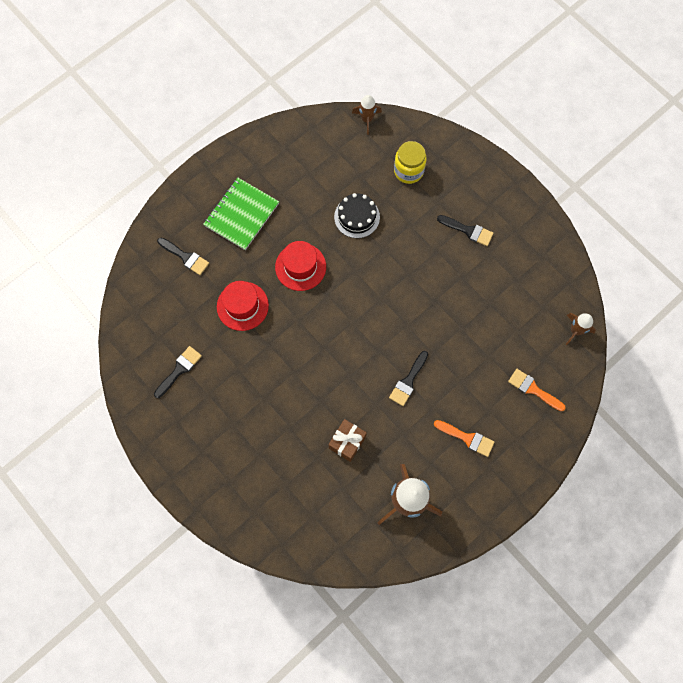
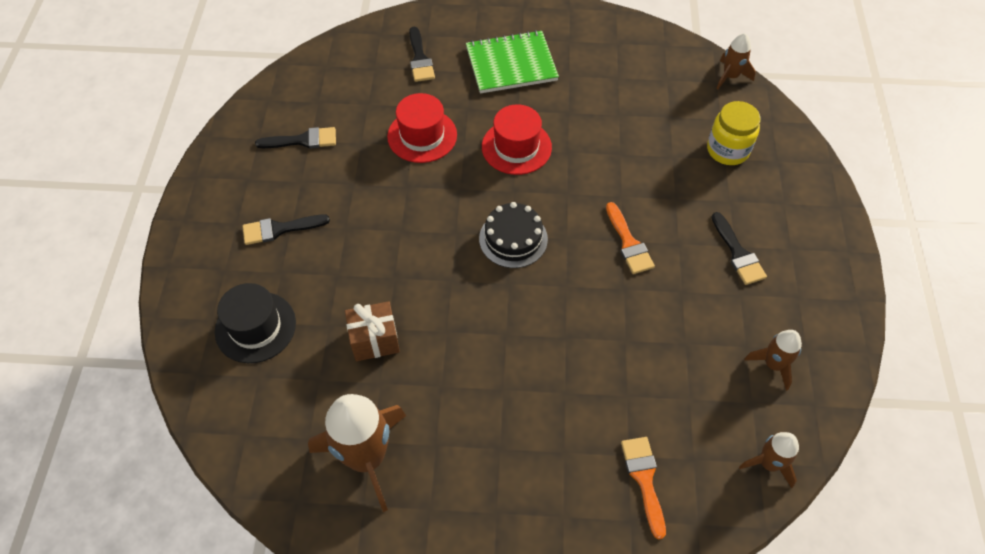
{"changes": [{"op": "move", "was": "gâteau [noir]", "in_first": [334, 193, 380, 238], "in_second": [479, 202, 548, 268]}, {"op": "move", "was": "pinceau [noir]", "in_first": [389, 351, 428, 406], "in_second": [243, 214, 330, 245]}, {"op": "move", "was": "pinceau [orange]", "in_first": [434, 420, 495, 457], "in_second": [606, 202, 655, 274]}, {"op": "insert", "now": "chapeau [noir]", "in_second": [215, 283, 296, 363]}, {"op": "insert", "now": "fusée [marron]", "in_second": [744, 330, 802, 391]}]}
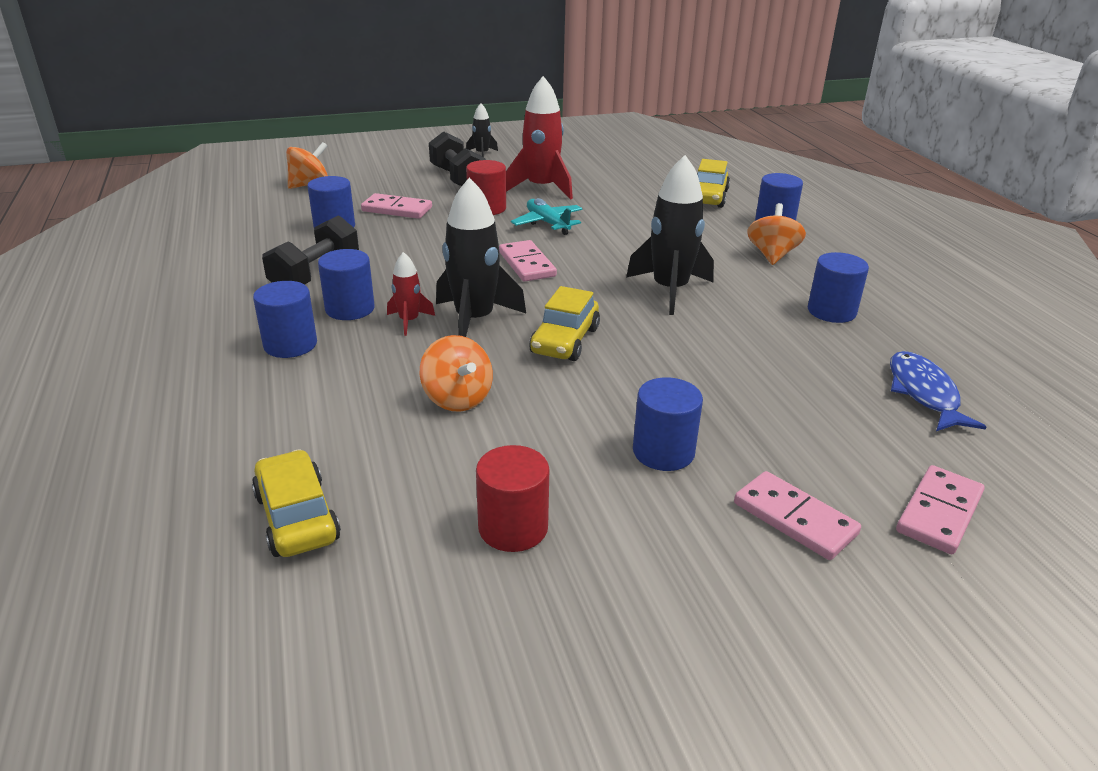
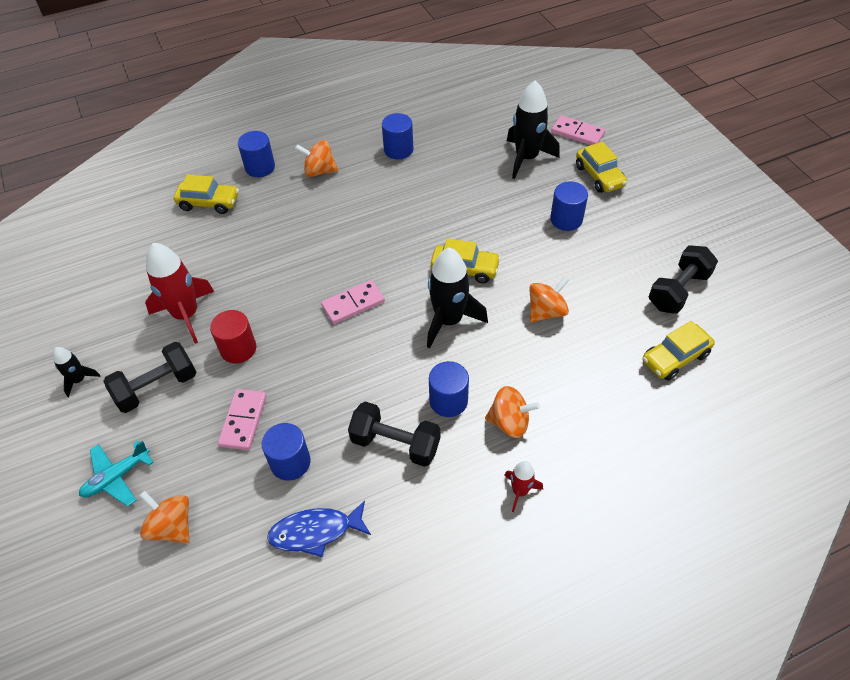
{"changes": [{"op": "replace", "was": "cylindre [bleu]", "now": "toupie [orange]", "in_first": [253, 281, 317, 358], "in_second": [485, 386, 540, 438]}, {"op": "move", "was": "fusée [rouge]", "in_first": [387, 252, 435, 336], "in_second": [504, 461, 543, 512]}, {"op": "delete", "was": "cylindre [rouge]", "in_first": [476, 445, 549, 552]}, {"op": "move", "was": "avion [turquoise]", "in_first": [511, 198, 582, 235], "in_second": [79, 440, 154, 507]}, {"op": "move", "was": "fusée [noir]", "in_first": [626, 155, 714, 315], "in_second": [507, 80, 560, 179]}, {"op": "replace", "was": "domino [rose]", "now": "voiture [jaune]", "in_first": [734, 471, 861, 560], "in_second": [576, 142, 627, 193]}, {"op": "move", "was": "poisson [bleu]", "in_first": [890, 351, 986, 431], "in_second": [267, 500, 371, 557]}, {"op": "insert", "now": "haltère [noir]", "in_second": [649, 245, 718, 314]}]}
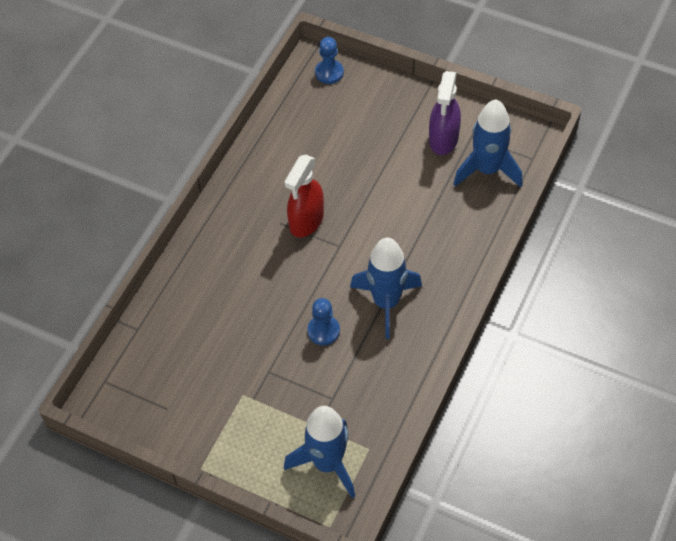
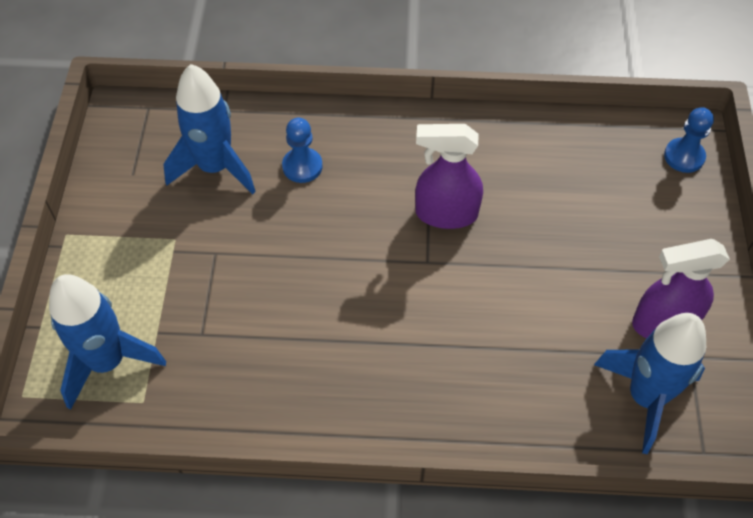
{"changes": [{"op": "recolor", "was": "vaporisateur [rouge]", "now": "vaporisateur [violet]", "in_first": [284, 155, 324, 238], "in_second": [415, 124, 483, 229]}, {"op": "move", "was": "pion [bleu]", "in_first": [307, 298, 340, 345], "in_second": [282, 118, 323, 183]}, {"op": "move", "was": "fusée [bleu]", "in_first": [350, 238, 422, 339], "in_second": [163, 64, 256, 194]}]}
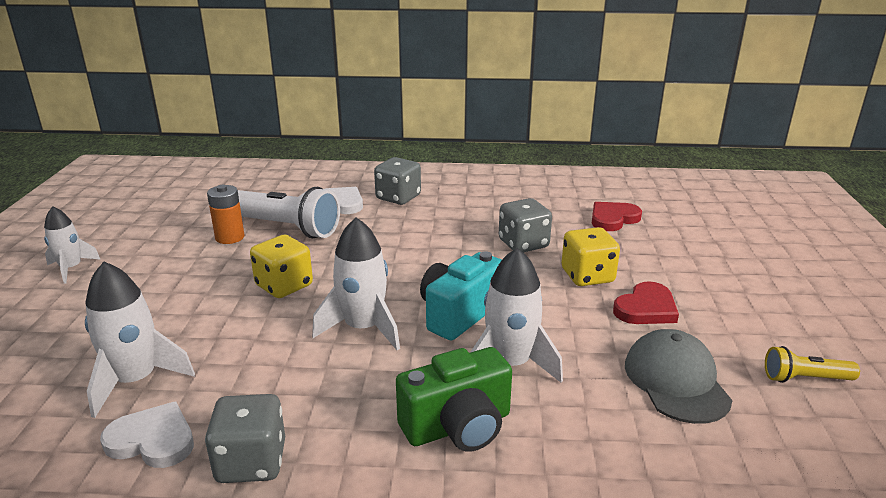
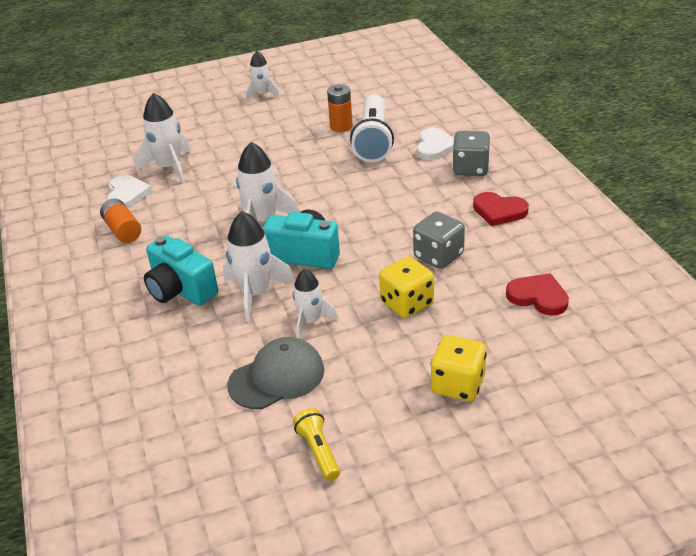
{"changes": [{"op": "replace", "was": "dé [gris]", "now": "pile [orange]", "in_first": [205, 394, 285, 483], "in_second": [100, 198, 141, 243]}, {"op": "move", "was": "dé [jaune]", "in_first": [250, 235, 313, 298], "in_second": [431, 335, 487, 401]}, {"op": "recolor", "was": "appareil photo [vert]", "now": "appareil photo [turquoise]", "in_first": [396, 347, 512, 452], "in_second": [144, 235, 218, 306]}, {"op": "move", "was": "cœur [rouge]", "in_first": [613, 281, 679, 324], "in_second": [473, 192, 529, 226]}, {"op": "insert", "now": "fusée [blanc]", "in_second": [293, 269, 338, 338]}]}
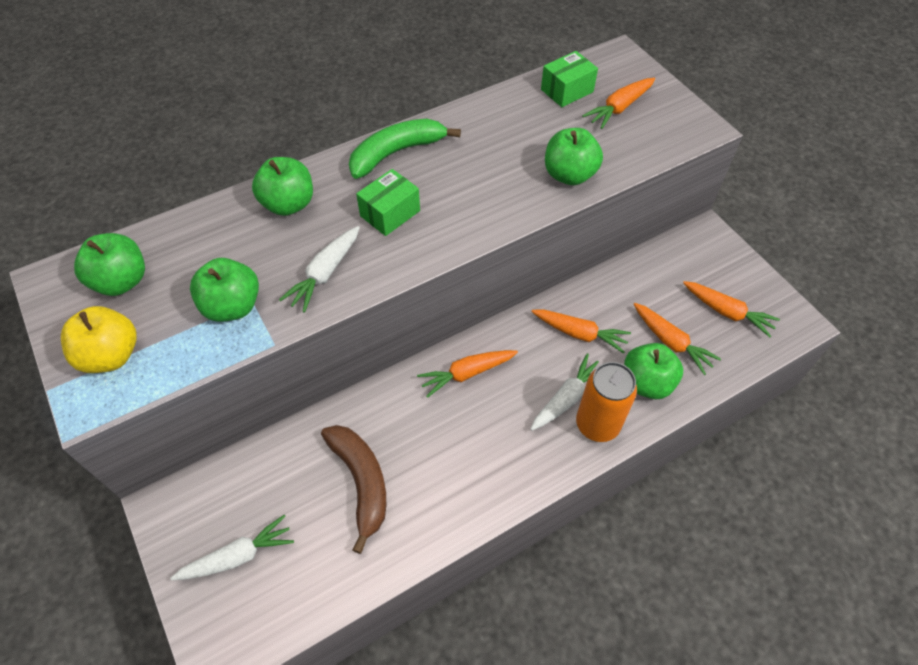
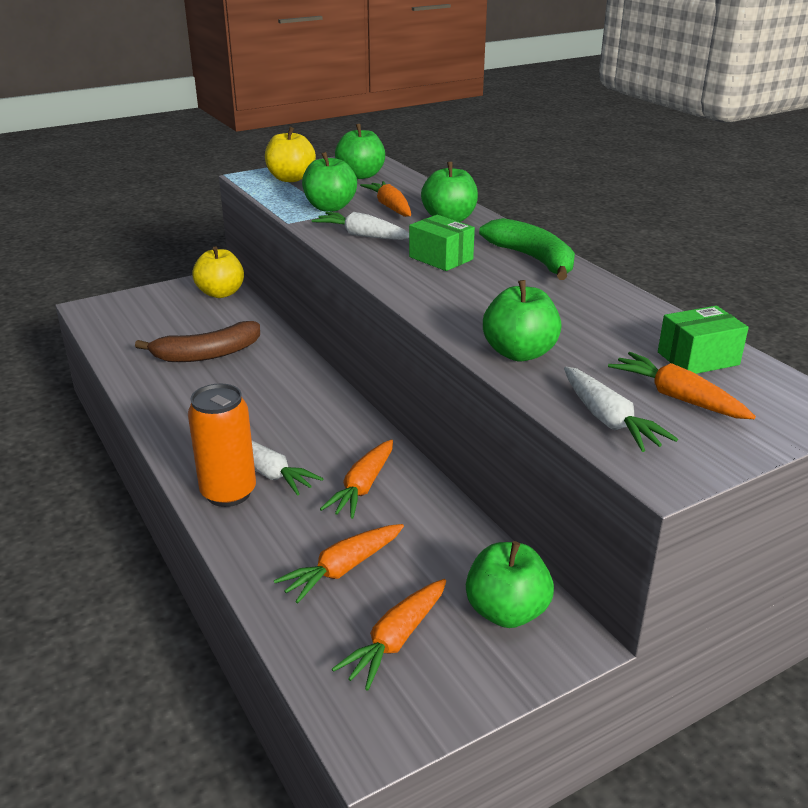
{"changes": [{"op": "move", "was": "carotte [blanc]", "in_first": [170, 515, 294, 580], "in_second": [564, 367, 678, 452]}, {"op": "move", "was": "carotte [orange]", "in_first": [417, 350, 518, 398], "in_second": [360, 181, 411, 217]}, {"op": "rotate", "was": "boîte [vert]", "in_first": [541, 51, 598, 107], "in_second": [658, 306, 749, 374], "clockwise": -75}, {"op": "move", "was": "pomme [vert]", "in_first": [624, 343, 683, 399], "in_second": [466, 541, 554, 628]}, {"op": "insert", "now": "pomme [jaune]", "in_second": [192, 246, 244, 298]}]}
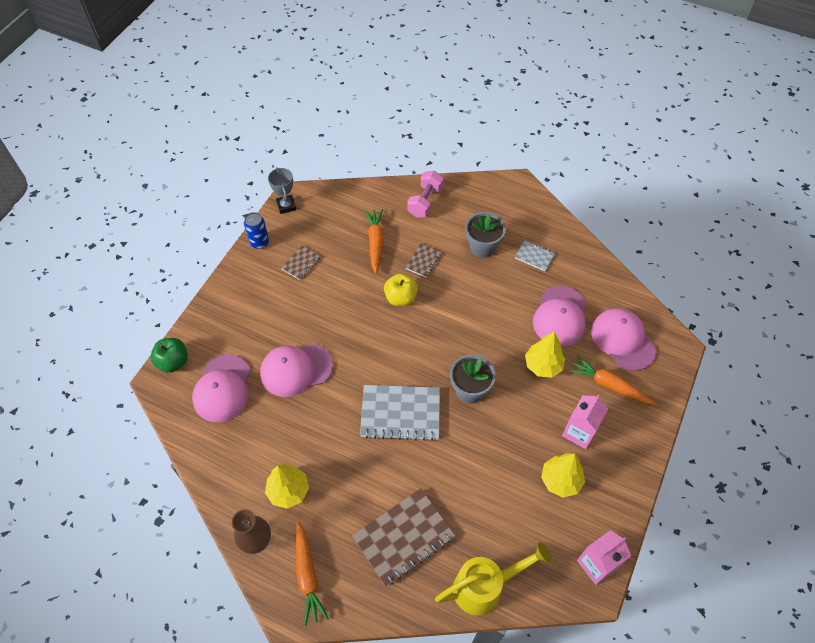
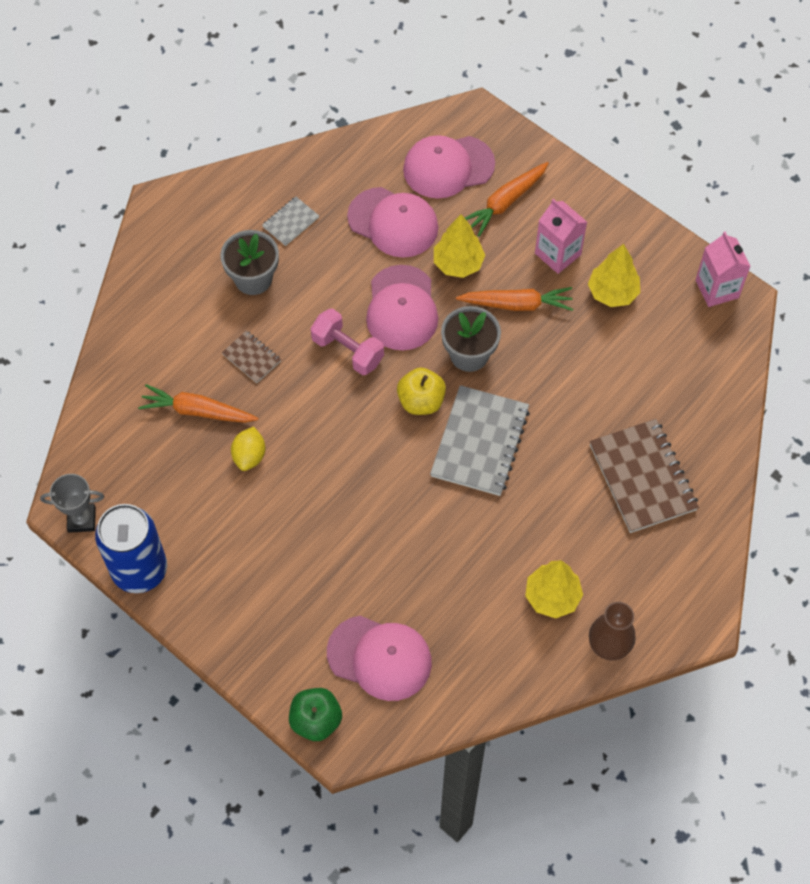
{"changes": [{"op": "resize", "was": "canette [bleu]", "in_first": [244, 212, 269, 249], "in_second": [95, 504, 167, 593], "ratio": 1.83}, {"op": "move", "was": "casquette [rose]", "in_first": [260, 344, 333, 397], "in_second": [366, 265, 438, 350]}, {"op": "delete", "was": "carnet [marron]", "in_first": [281, 246, 320, 280]}, {"op": "move", "was": "carotte [orange]", "in_first": [296, 521, 329, 626], "in_second": [456, 287, 573, 311]}, {"op": "move", "was": "pomme [jaune]", "in_first": [384, 273, 418, 306], "in_second": [397, 368, 446, 415]}, {"op": "move", "was": "haltère [rose]", "in_first": [407, 171, 444, 218], "in_second": [310, 308, 384, 375]}, {"op": "delete", "was": "arrosoir [jaune]", "in_first": [435, 542, 552, 616]}, {"op": "insert", "now": "citron [jaune]", "in_second": [231, 427, 265, 471]}]}
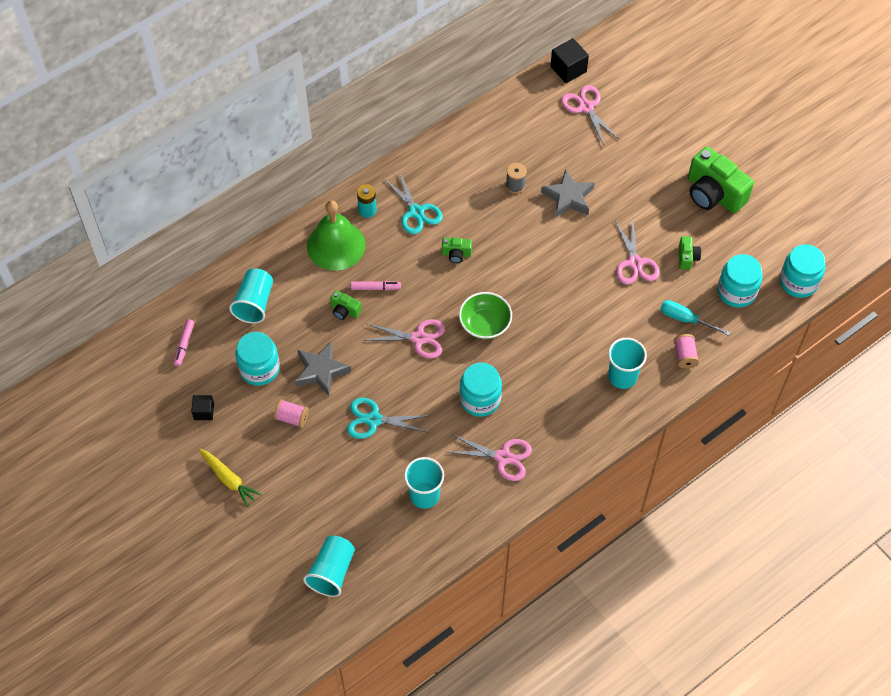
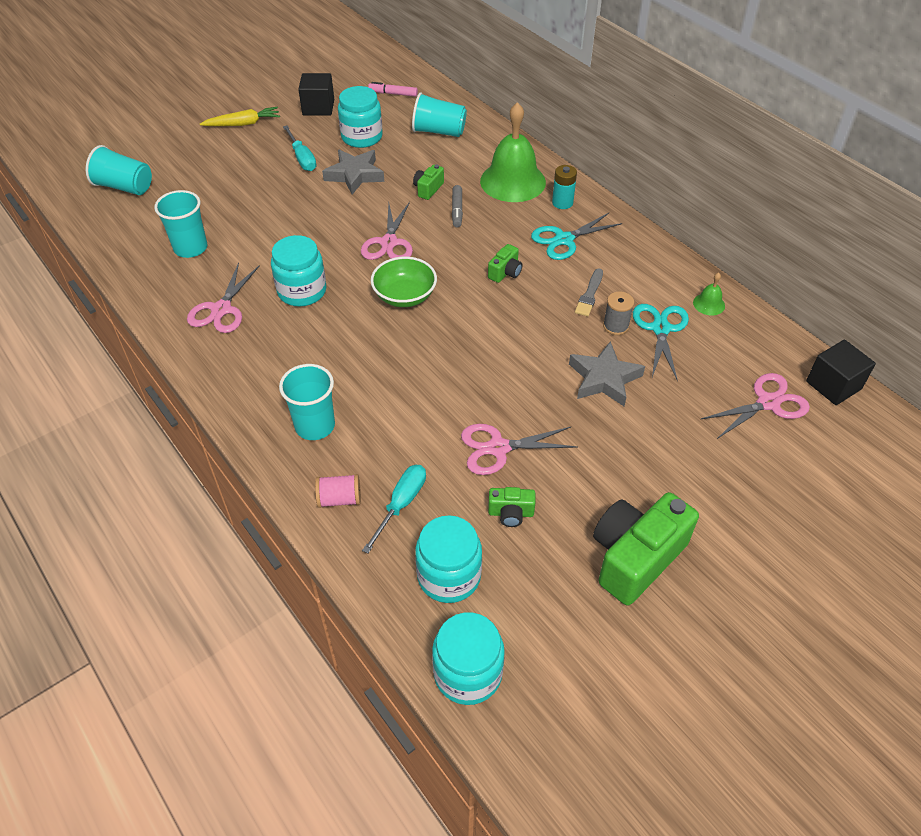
{"changes": [{"op": "resize", "was": "cube [noir]", "in_first": [191, 395, 214, 420], "in_second": [298, 73, 334, 116], "ratio": 1.6}, {"op": "rotate", "was": "carotte [jaune]", "in_first": [199, 449, 261, 507], "in_second": [200, 107, 280, 126], "clockwise": -150}, {"op": "replace", "was": "bobine [rose]", "now": "tournevis [turquoise]", "in_first": [274, 399, 309, 428], "in_second": [283, 125, 316, 171]}, {"op": "move", "was": "ciseaux [turquoise]", "in_first": [347, 397, 431, 439], "in_second": [633, 304, 689, 381]}, {"op": "recolor", "was": "feutre [rose]", "now": "feutre [gris]", "in_first": [351, 281, 401, 290], "in_second": [452, 185, 463, 228]}, {"op": "rotate", "was": "appareil photo [vert]", "in_first": [442, 237, 472, 263], "in_second": [488, 244, 523, 283], "clockwise": -150}, {"op": "insert", "now": "pinceau [gris]", "in_second": [575, 268, 603, 317]}, {"op": "insert", "now": "cloche [vert]", "in_second": [693, 272, 725, 315]}]}
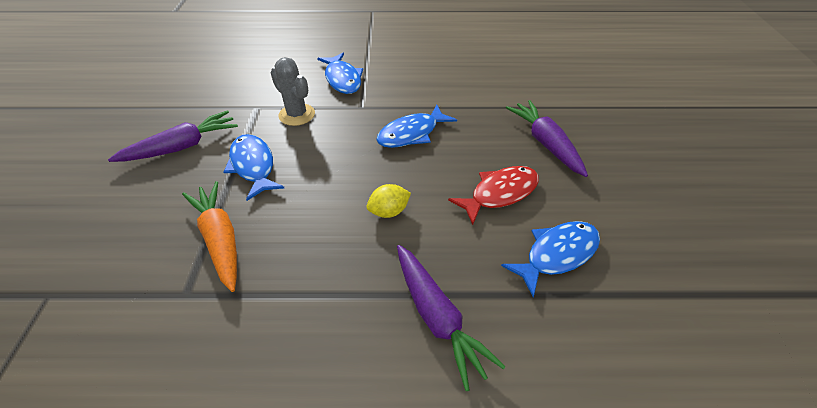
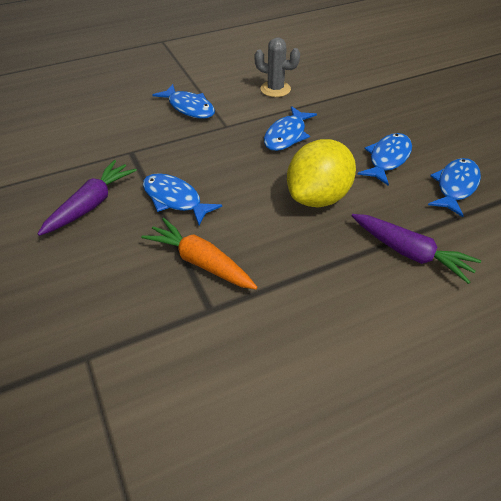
{"changes": [{"op": "move", "was": "cactus [gris]", "in_first": [270, 57, 315, 126], "in_second": [254, 37, 300, 97]}, {"op": "resize", "was": "citron [jaune]", "in_first": [367, 184, 411, 218], "in_second": [287, 139, 356, 207], "ratio": 2.2}, {"op": "recolor", "was": "poisson [rouge]", "now": "poisson [bleu]", "in_first": [448, 166, 539, 225], "in_second": [357, 133, 412, 186]}, {"op": "delete", "was": "carotte [violet]", "in_first": [506, 100, 588, 177]}]}
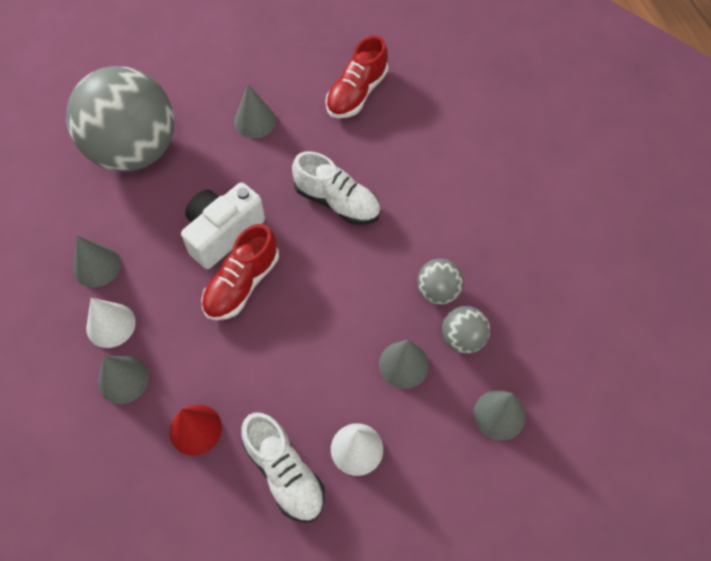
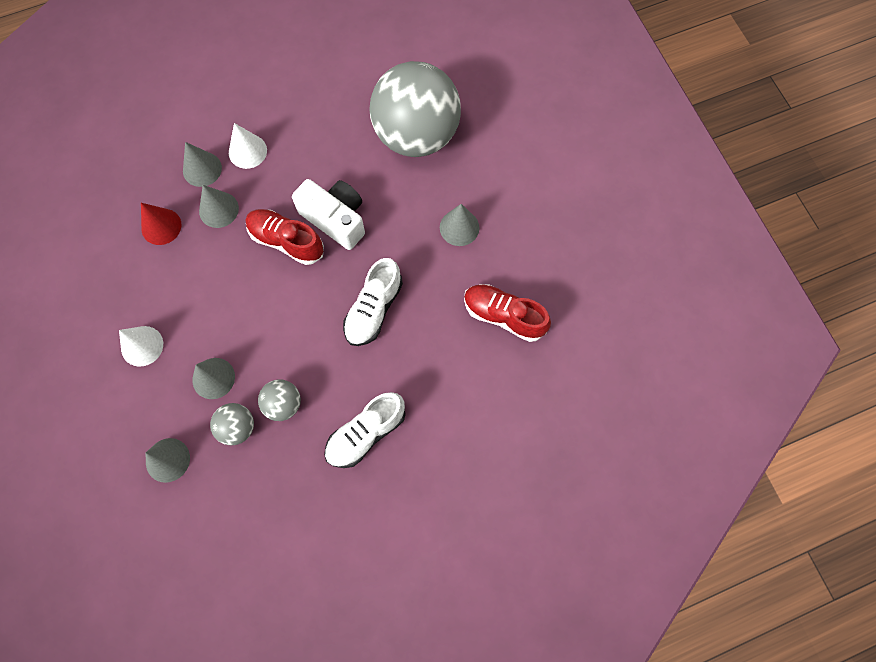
{"changes": [{"op": "move", "was": "cône [gris]", "in_first": [73, 236, 121, 288], "in_second": [199, 185, 239, 228]}, {"op": "move", "was": "chaussure [blanc]", "in_first": [241, 413, 325, 523], "in_second": [324, 392, 406, 468]}]}
